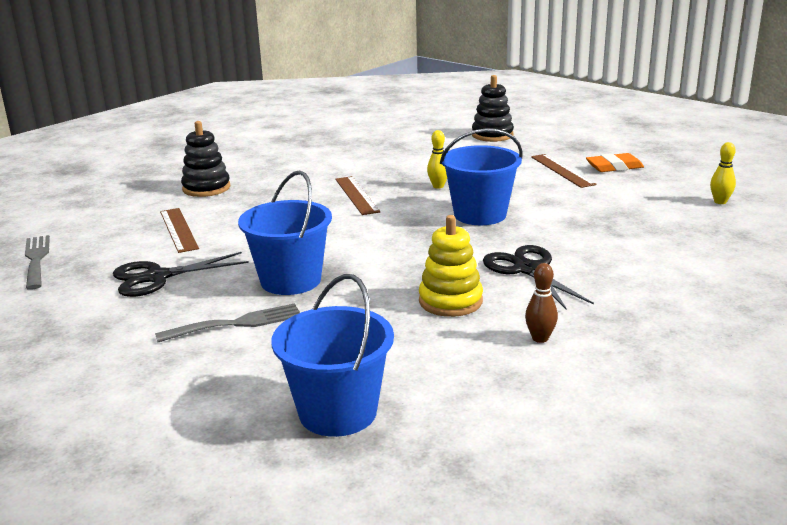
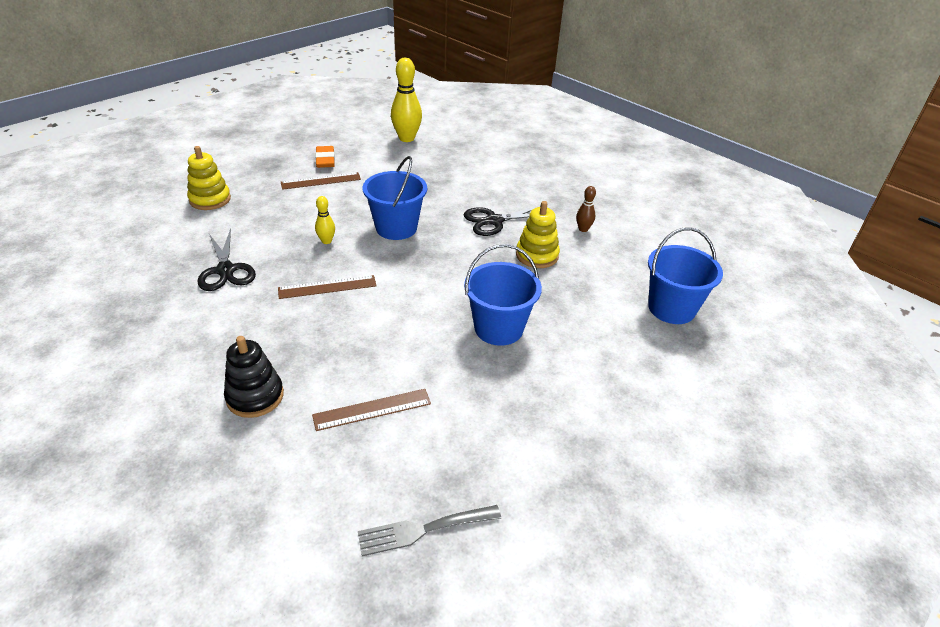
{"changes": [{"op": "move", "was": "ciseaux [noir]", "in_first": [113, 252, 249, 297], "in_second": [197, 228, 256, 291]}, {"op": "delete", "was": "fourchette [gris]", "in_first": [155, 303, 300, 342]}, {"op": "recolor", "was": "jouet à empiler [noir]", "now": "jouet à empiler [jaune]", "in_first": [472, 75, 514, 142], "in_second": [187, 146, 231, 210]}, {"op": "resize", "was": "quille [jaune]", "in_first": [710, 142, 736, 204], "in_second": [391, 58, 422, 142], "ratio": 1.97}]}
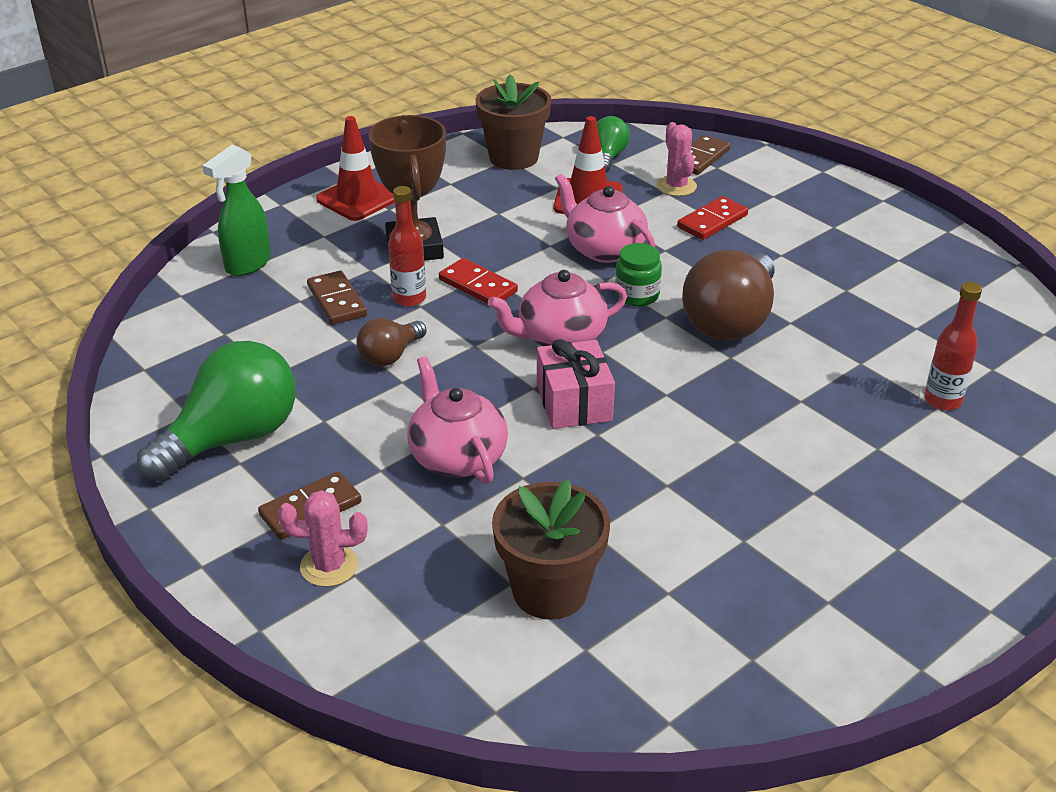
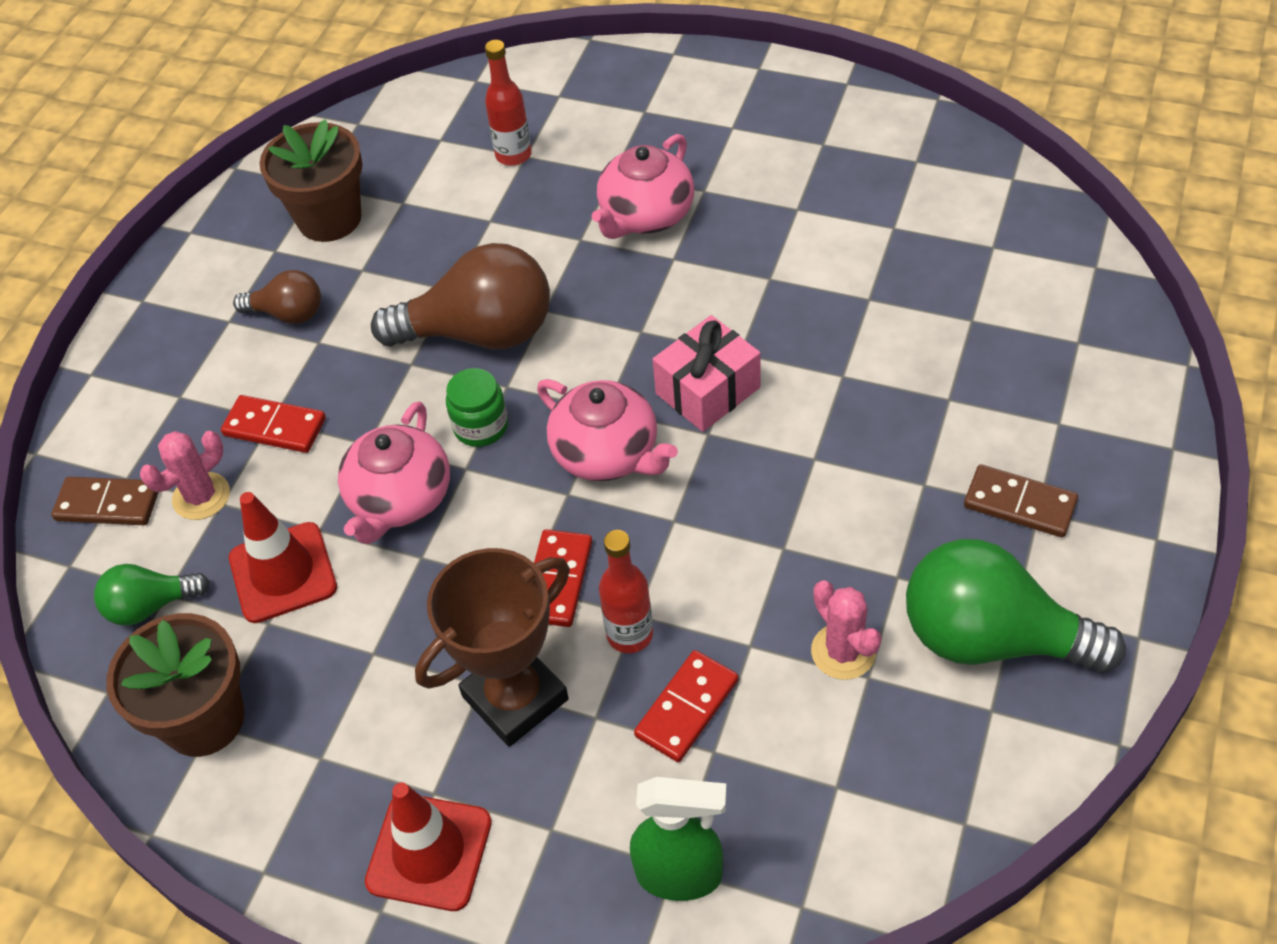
{"changes": [{"op": "move", "was": "cactus [rose]", "in_first": [278, 490, 368, 587], "in_second": [811, 580, 882, 680]}, {"op": "recolor", "was": "domino [marron]", "now": "domino [rouge]", "in_first": [307, 271, 367, 325], "in_second": [634, 650, 739, 762]}, {"op": "move", "was": "ampoule [marron]", "in_first": [356, 318, 427, 367], "in_second": [233, 270, 321, 324]}, {"op": "move", "was": "théière [rose]", "in_first": [407, 356, 508, 484], "in_second": [592, 134, 694, 239]}, {"op": "move", "was": "pot de fleurs [marron]", "in_first": [492, 479, 610, 620], "in_second": [260, 119, 363, 242]}]}
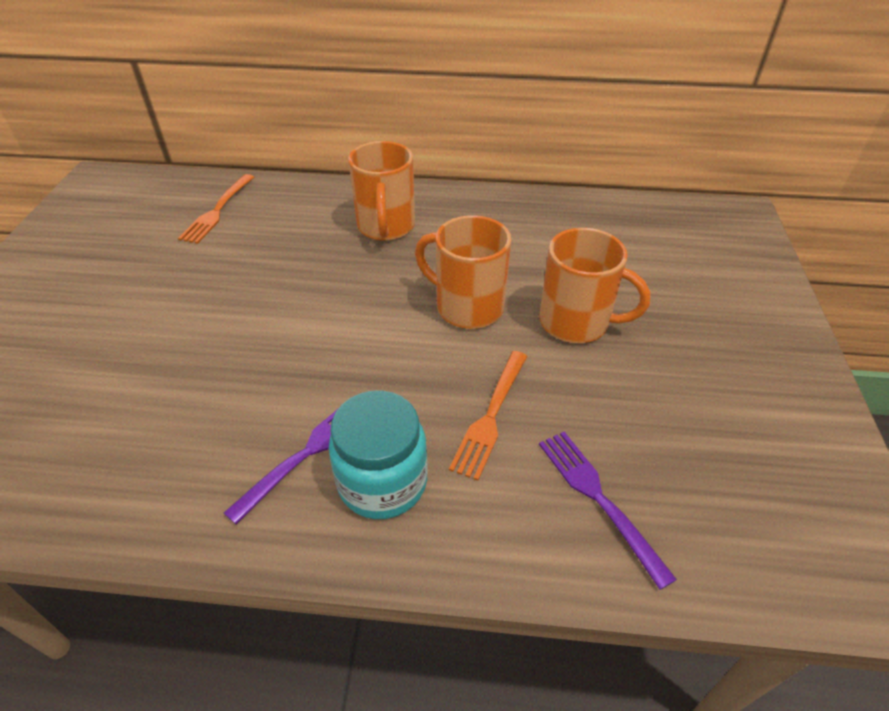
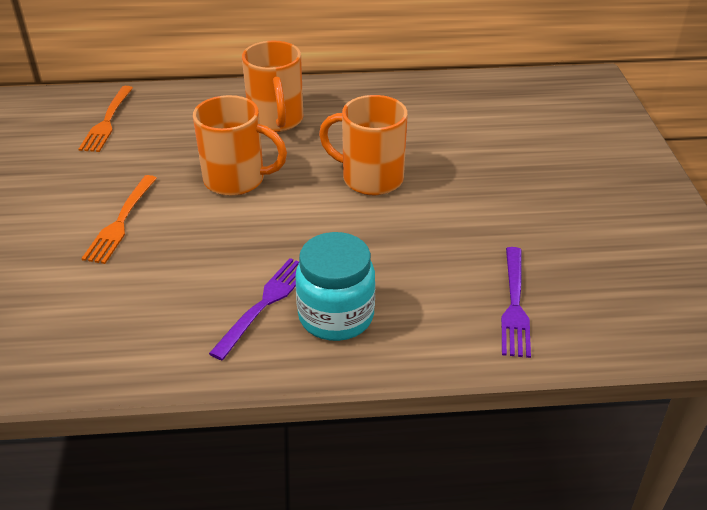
{"changes": [{"op": "move", "was": "fourchette [orange]", "in_first": [449, 351, 527, 481], "in_second": [81, 175, 157, 264]}, {"op": "move", "was": "tasse [orange]", "in_first": [539, 228, 651, 343], "in_second": [193, 95, 287, 196]}, {"op": "rotate", "was": "fourchette [violet]", "in_first": [539, 432, 677, 590], "in_second": [501, 247, 531, 358], "clockwise": -135}]}
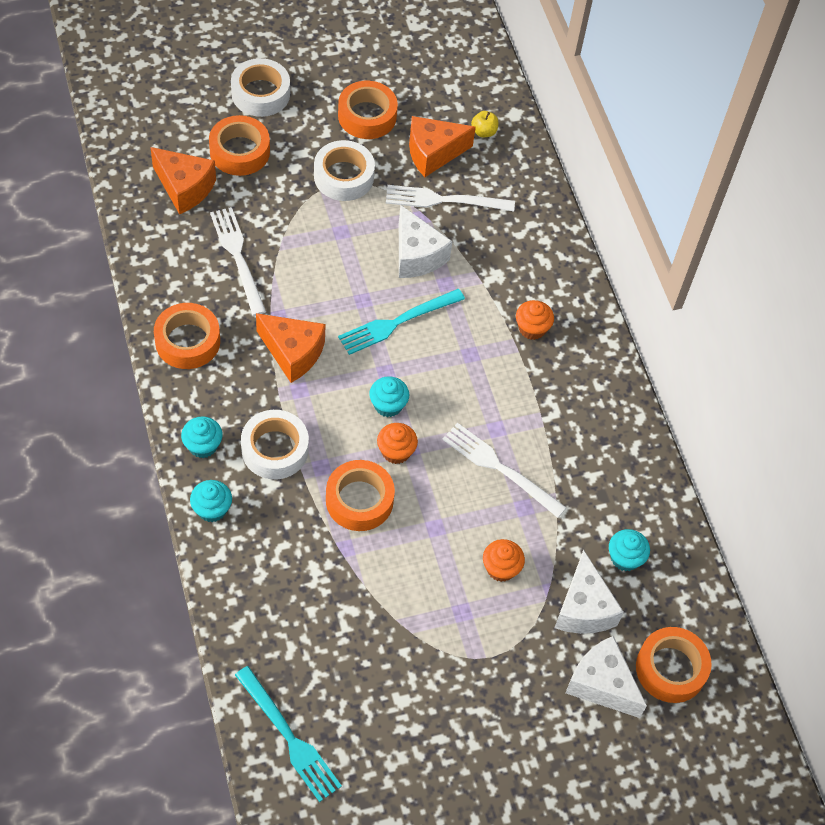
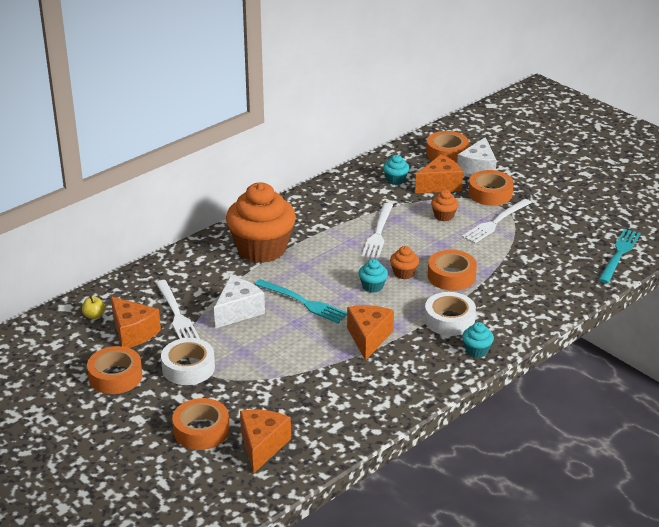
{"changes": [{"op": "move", "was": "ruban adhésif [orange]", "in_first": [154, 303, 220, 369], "in_second": [469, 170, 514, 206]}, {"op": "delete", "was": "muffin [turquoise]", "in_first": [190, 480, 232, 522]}, {"op": "move", "was": "fourchette [blanc]", "in_first": [210, 207, 266, 316], "in_second": [462, 199, 532, 243]}, {"op": "delete", "was": "ruban adhésif [blanc]", "in_first": [231, 58, 290, 117]}, {"op": "resize", "was": "muffin [orange]", "in_first": [516, 300, 554, 340], "in_second": [226, 182, 296, 263], "ratio": 2.44}, {"op": "recolor", "was": "fromage [blanc]", "now": "fromage [orange]", "in_first": [554, 549, 624, 634], "in_second": [415, 154, 463, 193]}]}
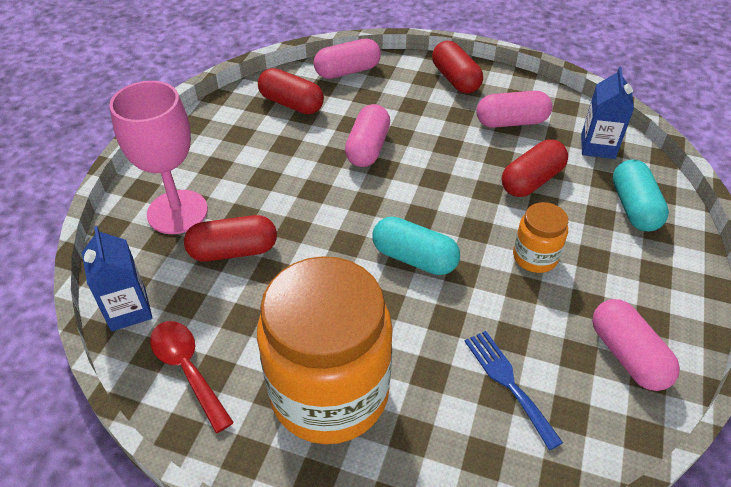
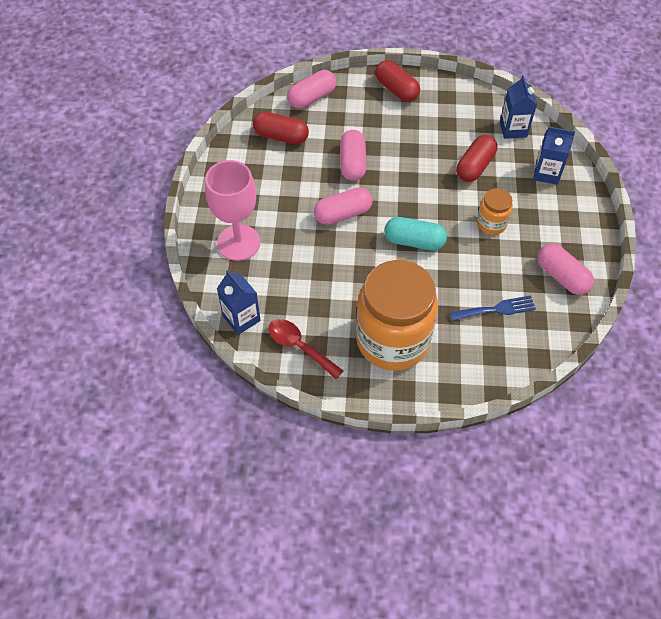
{"changes": [{"op": "delete", "was": "gélule [rouge]", "in_first": [184, 215, 277, 262]}, {"op": "rotate", "was": "fourchette [bleu]", "in_first": [465, 331, 563, 450], "in_second": [450, 295, 536, 321], "clockwise": 120}, {"op": "move", "was": "gélule [rose]", "in_first": [476, 91, 552, 128], "in_second": [314, 188, 372, 225]}, {"op": "replace", "was": "gélule [turquoise]", "now": "brique de lait [bleu]", "in_first": [613, 160, 669, 232], "in_second": [533, 127, 575, 185]}]}
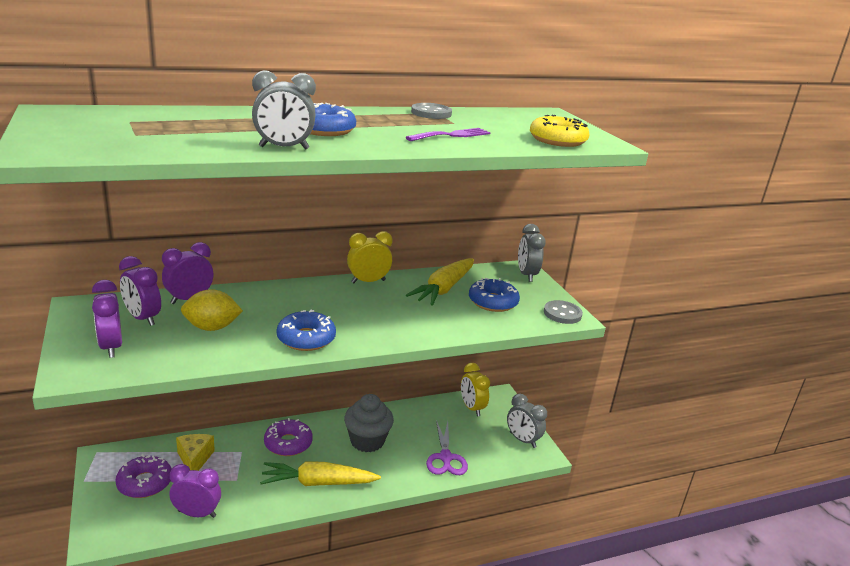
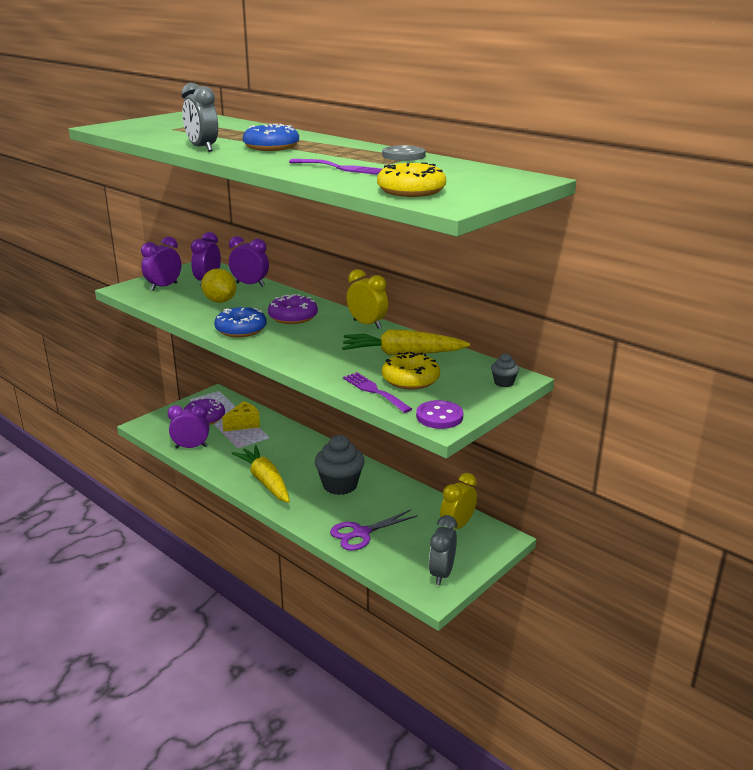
{"changes": [{"op": "rotate", "was": "réveil [violet]", "in_first": [169, 464, 221, 518], "in_second": [167, 404, 209, 448], "clockwise": -75}, {"op": "move", "was": "beignet [violet]", "in_first": [264, 418, 313, 456], "in_second": [268, 294, 318, 324]}, {"op": "recolor", "was": "beignet [bleu]", "now": "beignet [jaune]", "in_first": [469, 278, 520, 312], "in_second": [382, 352, 440, 390]}, {"op": "replace", "was": "réveil [gris]", "now": "muffin [gris]", "in_first": [518, 224, 546, 282], "in_second": [491, 353, 519, 387]}, {"op": "recolor", "was": "bouton [gris]", "now": "bouton [violet]", "in_first": [544, 300, 583, 324], "in_second": [416, 400, 463, 429]}, {"op": "insert", "now": "fourchette [violet]", "in_second": [343, 372, 412, 413]}]}
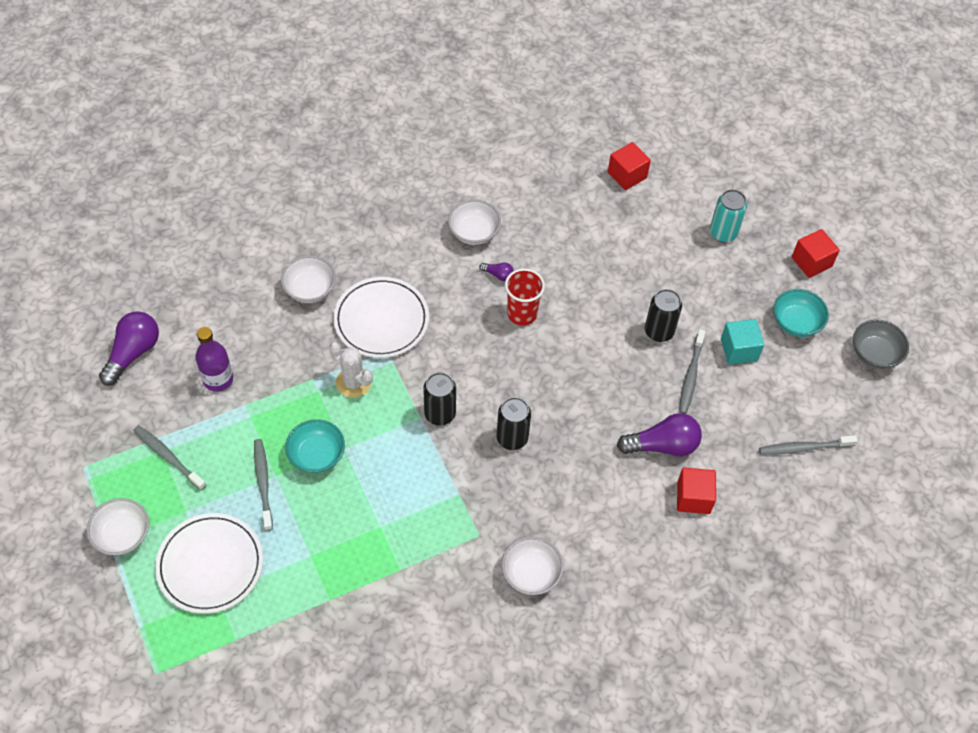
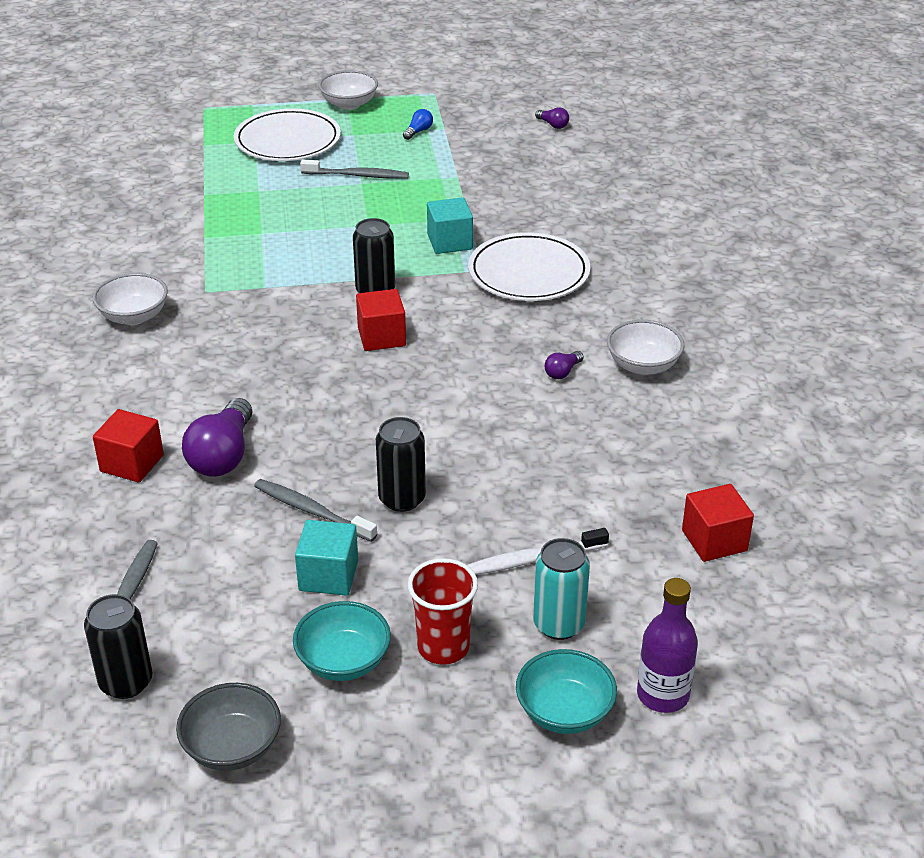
{"changes": [{"op": "resize", "was": "ampoule [violet]", "in_first": [99, 311, 159, 386], "in_second": [535, 107, 569, 129], "ratio": 0.47}, {"op": "replace", "was": "brosse à dents [gris]", "now": "ampoule [bleu]", "in_first": [133, 425, 206, 490], "in_second": [403, 109, 433, 140]}, {"op": "move", "was": "bouteille [violet]", "in_first": [195, 327, 233, 392], "in_second": [637, 578, 698, 713]}, {"op": "delete", "was": "bol [blanc]", "in_first": [281, 255, 336, 303]}, {"op": "move", "was": "bol [turquoise]", "in_first": [285, 419, 345, 473], "in_second": [516, 649, 617, 734]}, {"op": "replace", "was": "cactus [blanc]", "now": "cube [turquoise]", "in_first": [329, 342, 373, 398], "in_second": [427, 197, 473, 254]}, {"op": "move", "was": "canette [noir]", "in_first": [496, 397, 531, 450], "in_second": [84, 594, 153, 699]}, {"op": "move", "was": "gobelet [rouge]", "in_first": [505, 268, 545, 326], "in_second": [407, 558, 478, 665]}, {"op": "move", "was": "cube [rouge]", "in_first": [792, 229, 840, 278], "in_second": [356, 289, 406, 351]}, {"op": "insert", "now": "brosse à dents [blanc]", "in_second": [467, 528, 609, 575]}]}
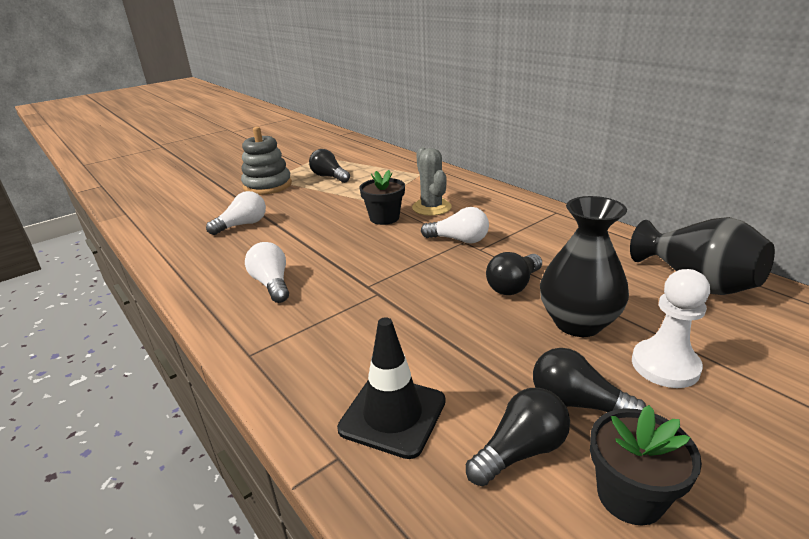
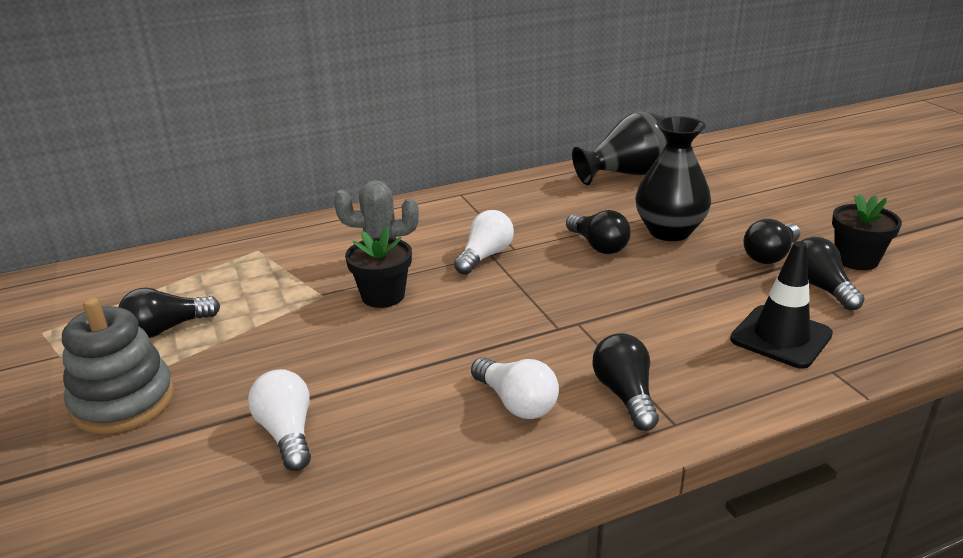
{"changes": [{"op": "rotate", "was": "ampoule [blanc]", "in_first": [245, 242, 289, 303], "in_second": [471, 357, 559, 419], "clockwise": -120}, {"op": "delete", "was": "pion [blanc]", "in_first": [632, 269, 710, 388]}, {"op": "insert", "now": "ampoule [noir]", "in_second": [593, 333, 659, 431]}]}
